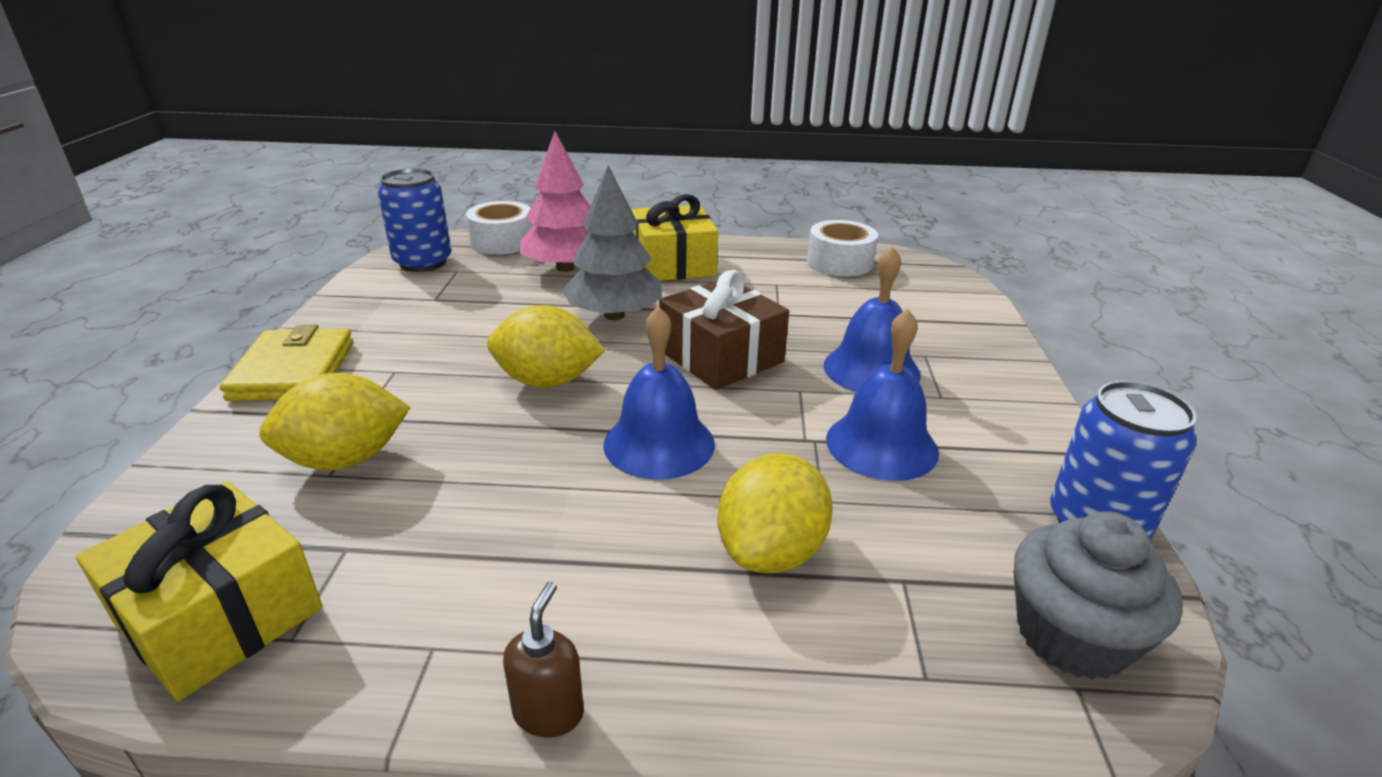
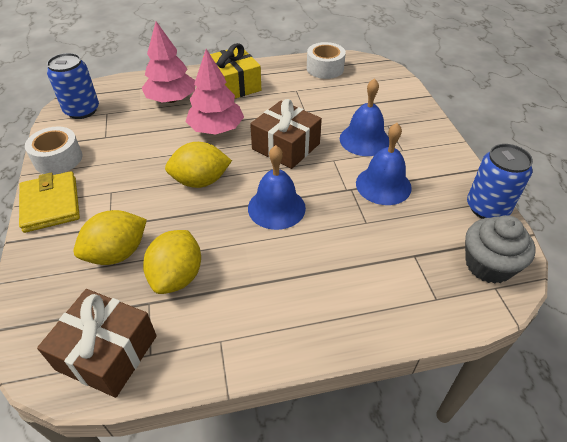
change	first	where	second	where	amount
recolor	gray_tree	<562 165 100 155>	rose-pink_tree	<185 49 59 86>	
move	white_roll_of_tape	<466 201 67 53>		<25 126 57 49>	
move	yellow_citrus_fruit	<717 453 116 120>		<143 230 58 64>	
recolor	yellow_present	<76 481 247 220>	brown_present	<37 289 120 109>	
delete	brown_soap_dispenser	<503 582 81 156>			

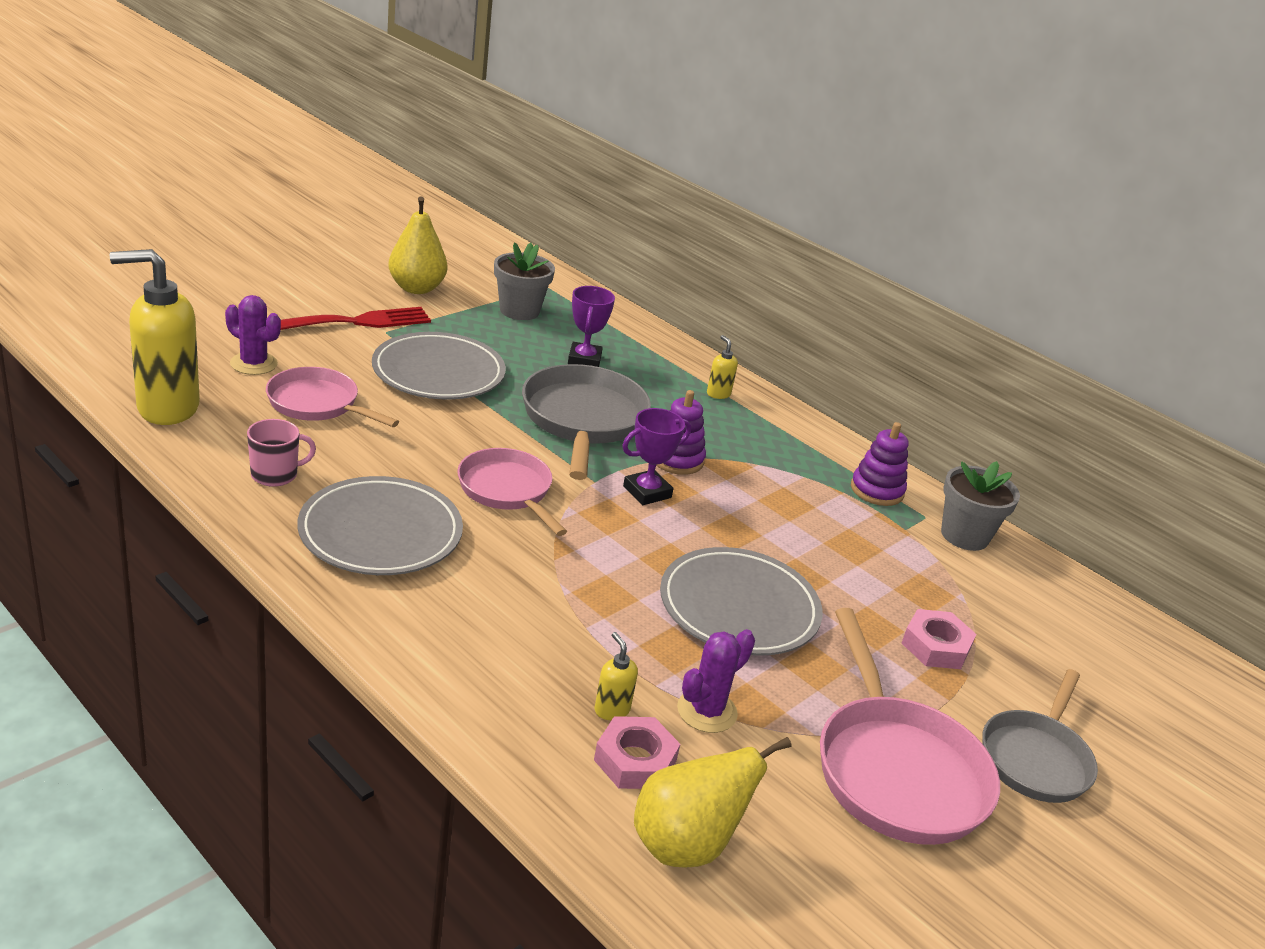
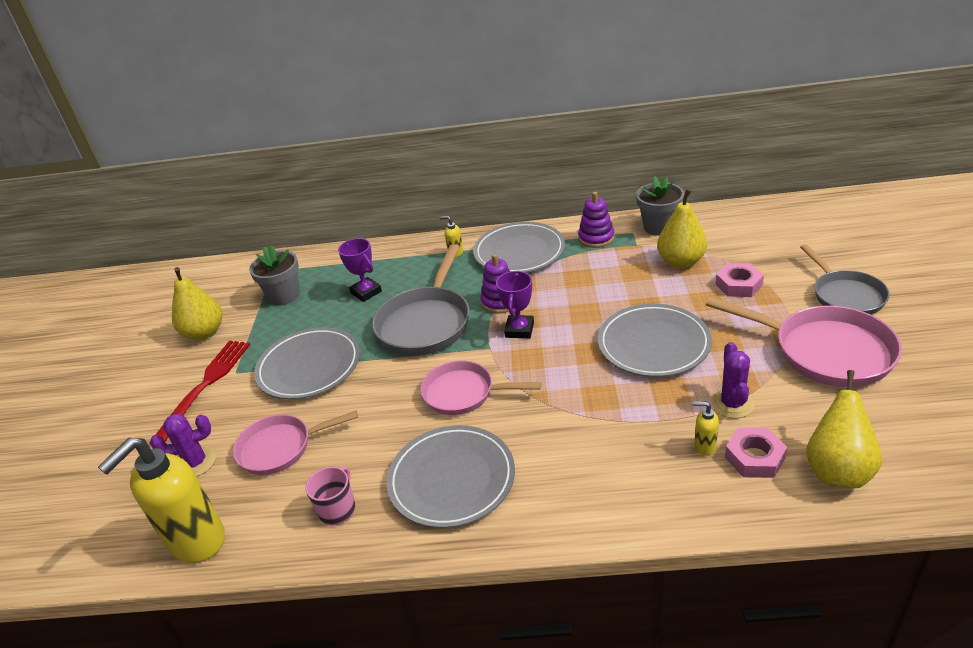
change	first	where	second	where	amount
rotate	gray_pan	<522 364 129 116>		<372 244 98 112>	120 degrees counterclockwise
insert			yellow_pear_fruit	<657 189 50 79>	
insert			gray_flat_dish	<473 222 92 51>	

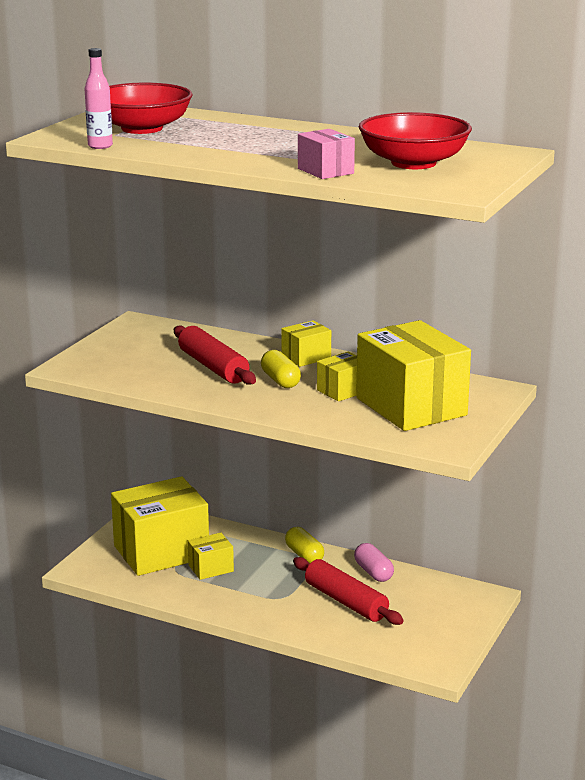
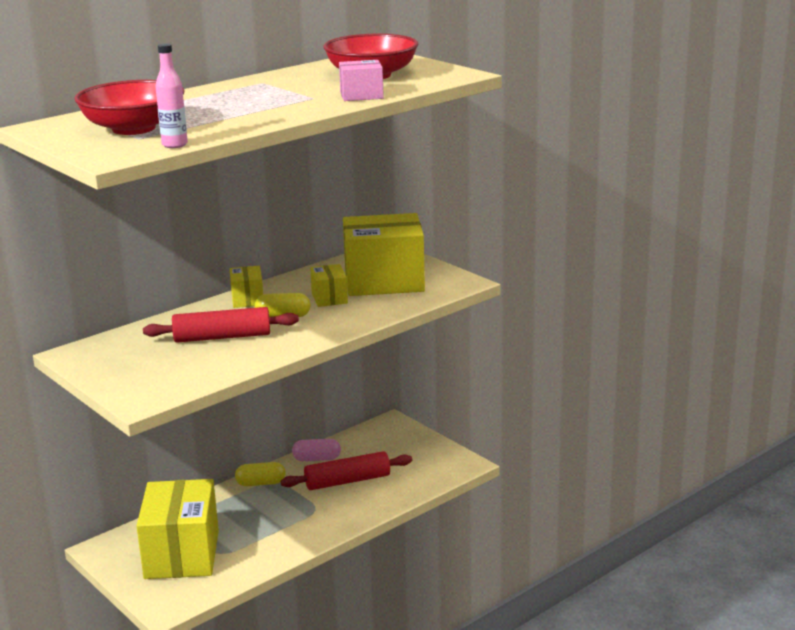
change	first	where	second	where	amount
delete	yellow_parcel	<188 533 46 47>			

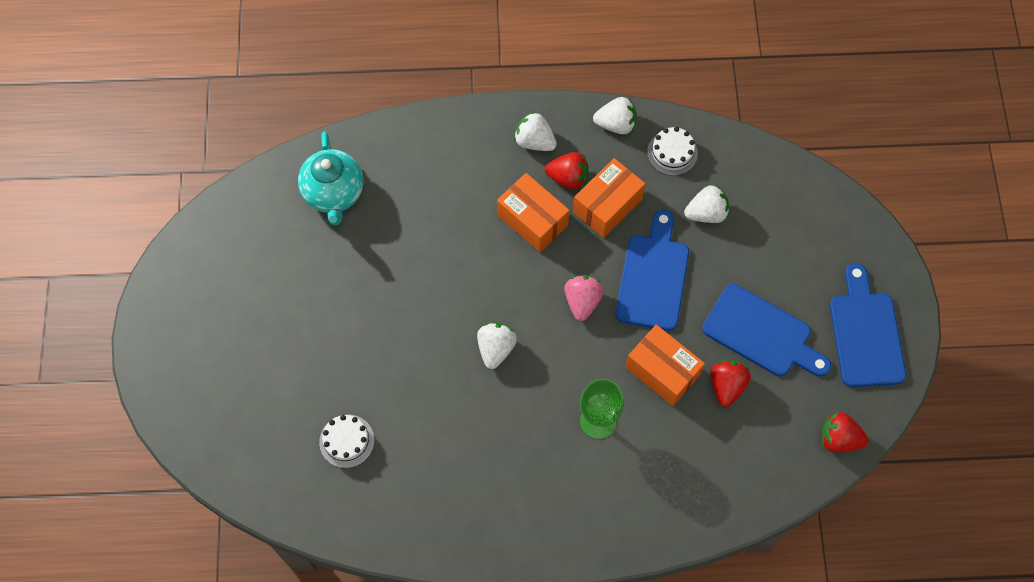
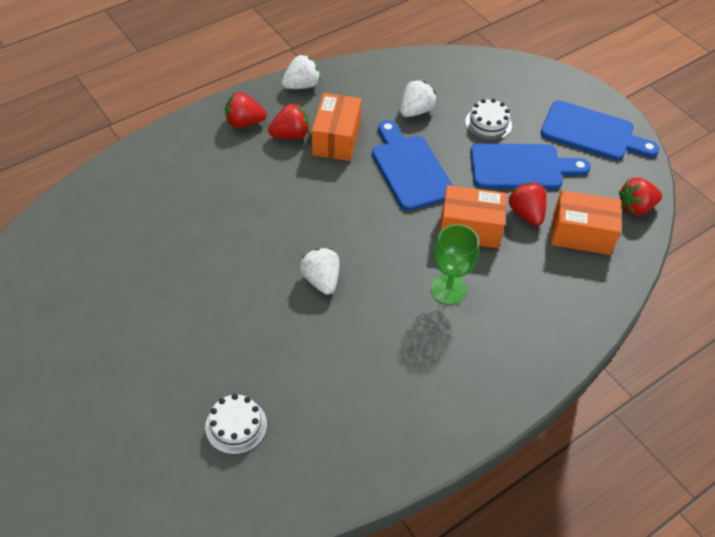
change	first	where	second	where	amount
recolor	white_strawberry	<514 112 43 39>	red_strawberry	<225 92 42 36>	
move	white_layer_cake	<647 127 51 49>		<465 99 47 42>	
delete	teal_china_teapot	<298 132 65 93>			
move	orange-coloured_parcel	<497 173 72 79>		<551 190 71 65>	
rotate	cobalt_chopping_board	<830 263 76 124>		<541 100 118 60>	150 degrees clockwise
delete	rose-pink_strawberry	<564 275 40 46>			

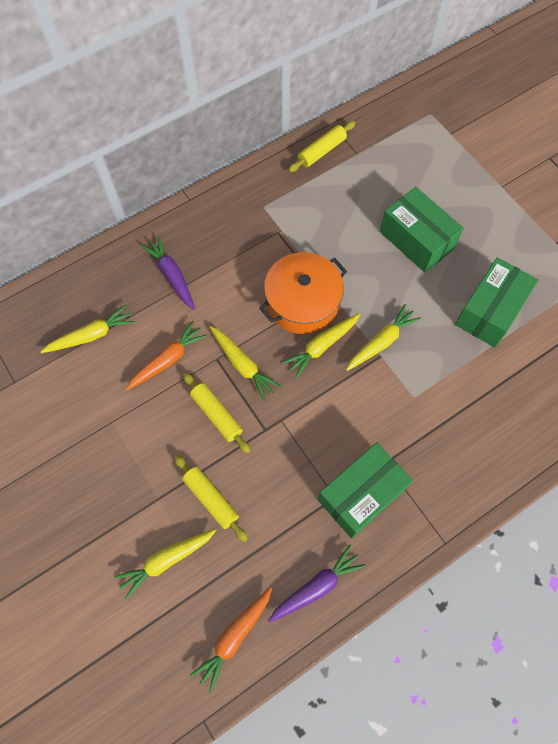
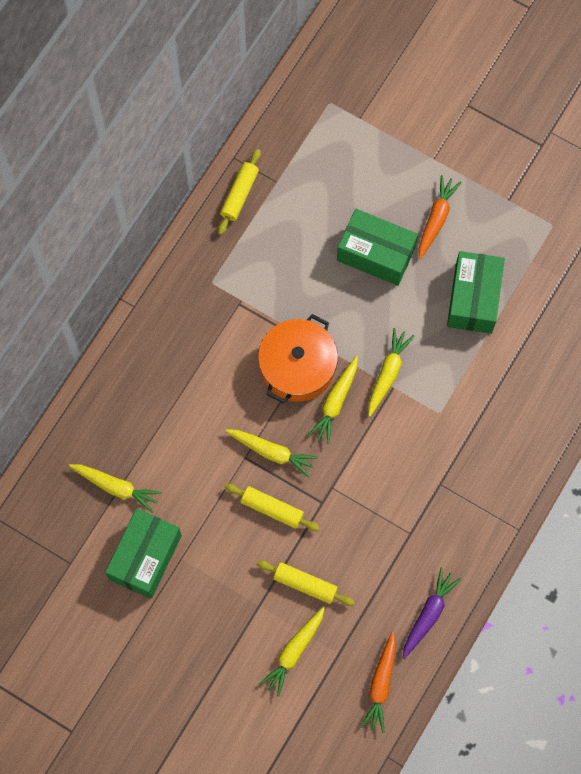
change	first	where	second	where	amount
delete	purple_carrot	<141 236 54 74>			
rotate	yellow_carrot	<41 305 94 48>		<69 464 93 49>	75 degrees clockwise
move	orange-coloured_carrot	<125 321 82 70>		<419 175 43 85>	
move	green_parcel	<318 442 95 96>		<105 508 77 91>	

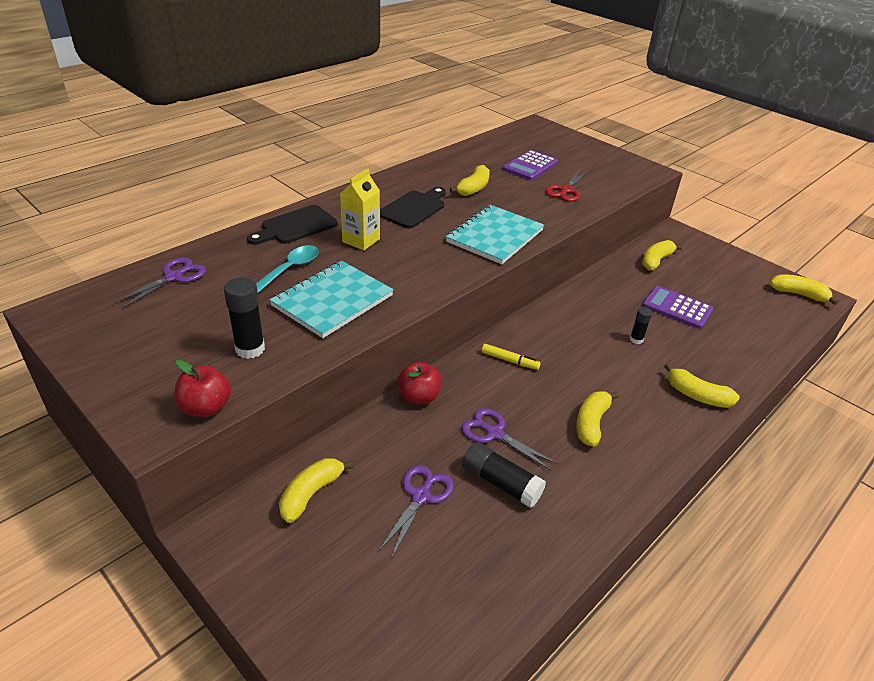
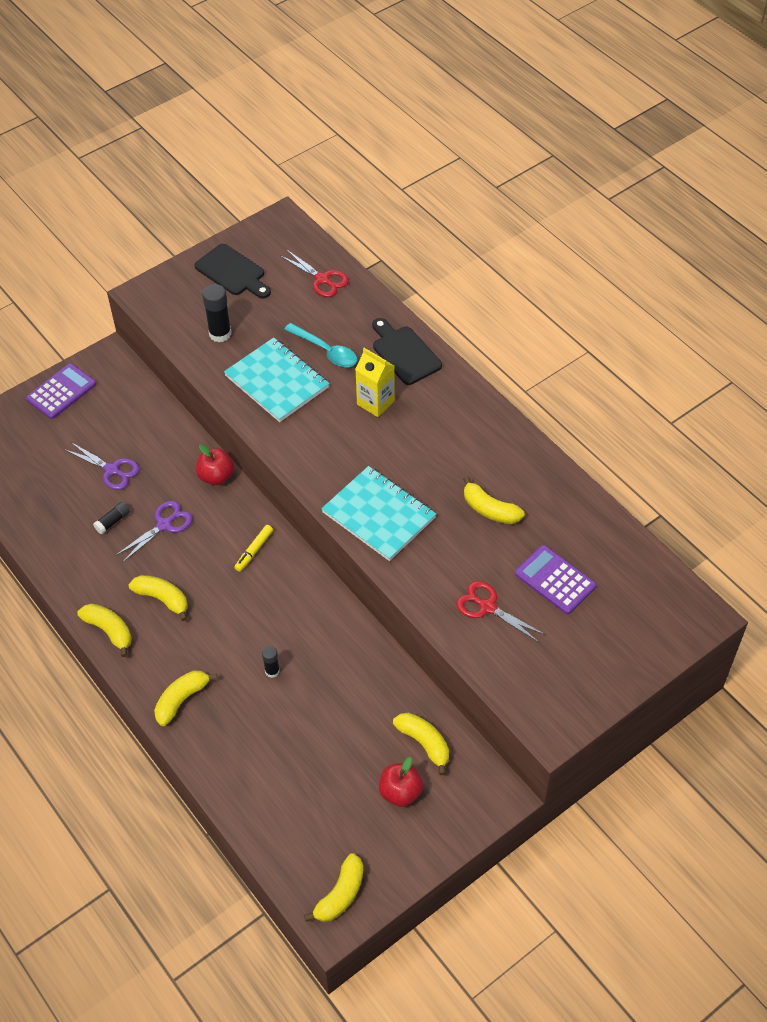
change	first	where	second	where	amount
move	black_chopping_board	<380 187 66 41>		<195 244 76 55>	
recolor	purple_scissors	<113 258 93 51>	red_scissors	<281 250 68 47>	
move	purple_pocket_calculator	<642 286 71 43>		<26 363 70 56>	
move	red_apple	<174 360 57 57>		<379 757 44 50>	
resize	black_glue_stick	<462 442 84 66>		<93 502 37 32>	x0.58
move	yellow_banana_fruit	<279 458 75 65>		<77 604 55 53>	

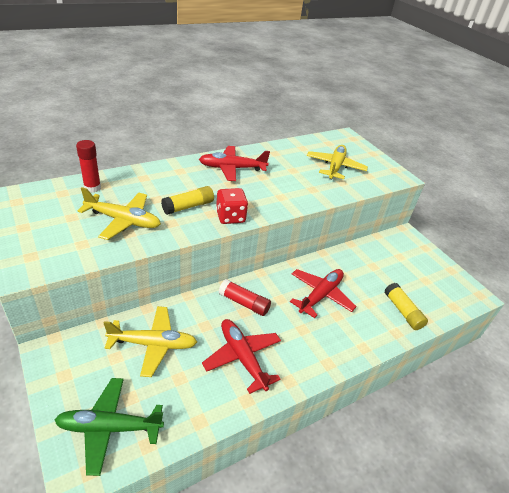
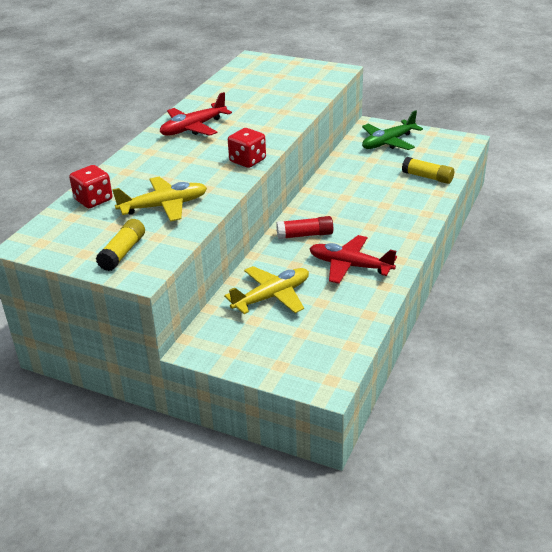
change	first	where	second	where	amount
replace	red_glue_stick	<76 140 25 53>	red_die	<69 165 44 43>	
delete	yellow_toy_plane	<307 145 61 35>			
move	yellow_glue_stick	<161 186 53 29>		<96 219 49 52>	
delete	red_toy_plane	<290 269 67 49>			
move	green_toy_plane	<54 378 110 98>		<362 110 61 40>	

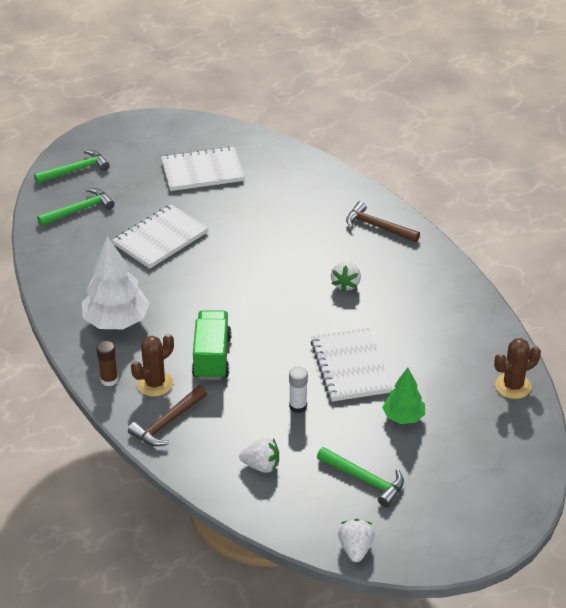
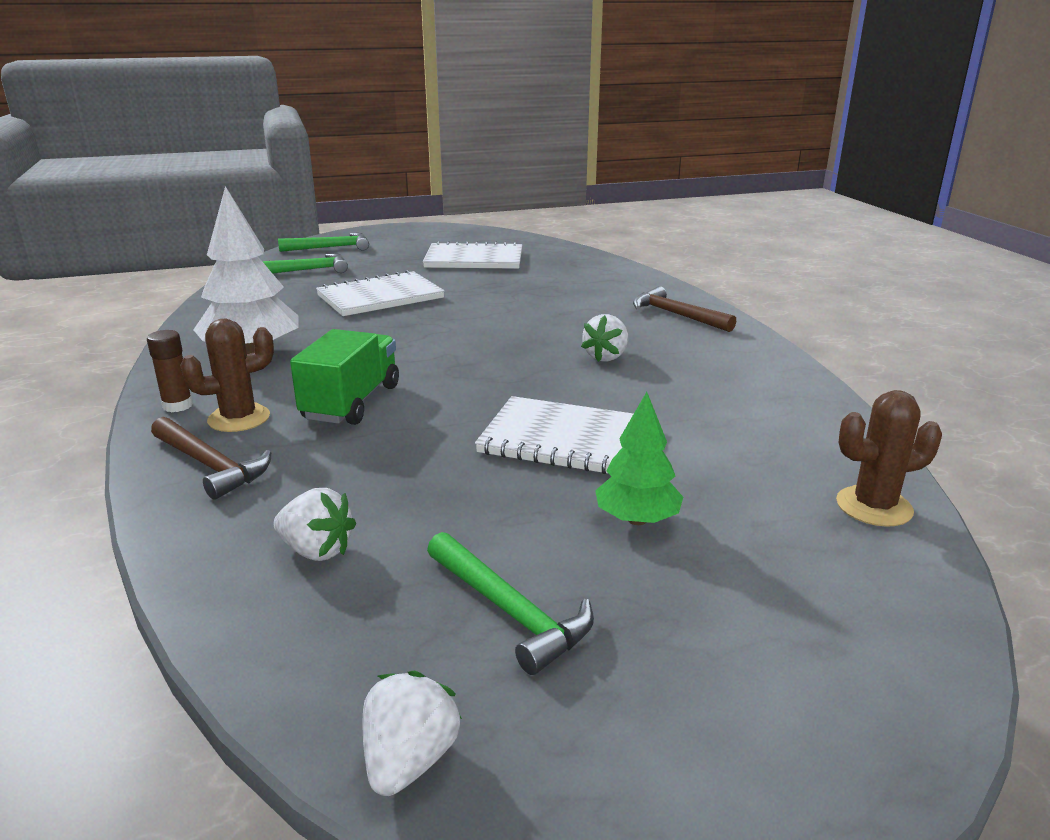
change	first	where	second	where	amount
rotate	white_notepad	<311 328 81 74>		<475 396 159 78>	75 degrees counterclockwise
delete	white_glue_stick	<289 367 19 46>			
rotate	brown_hammer	<128 385 79 61>		<151 417 120 83>	105 degrees counterclockwise

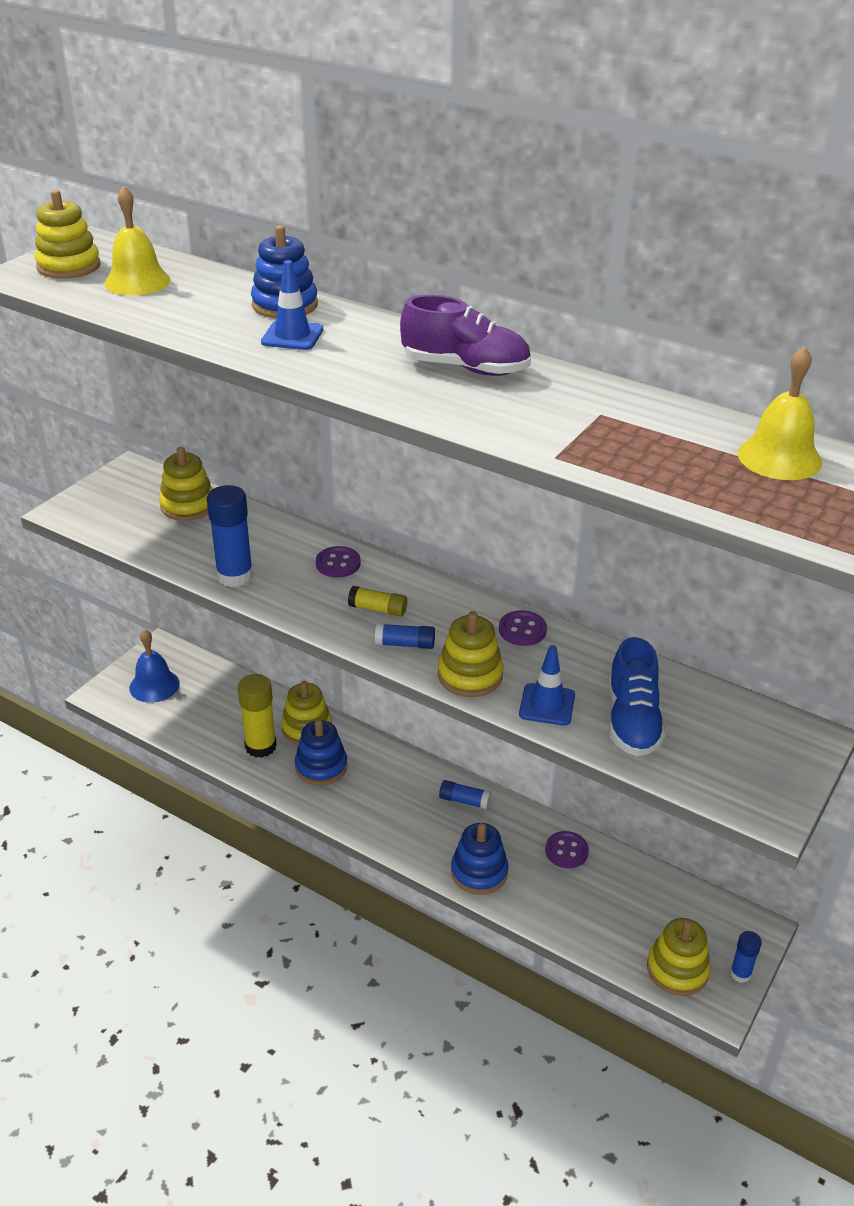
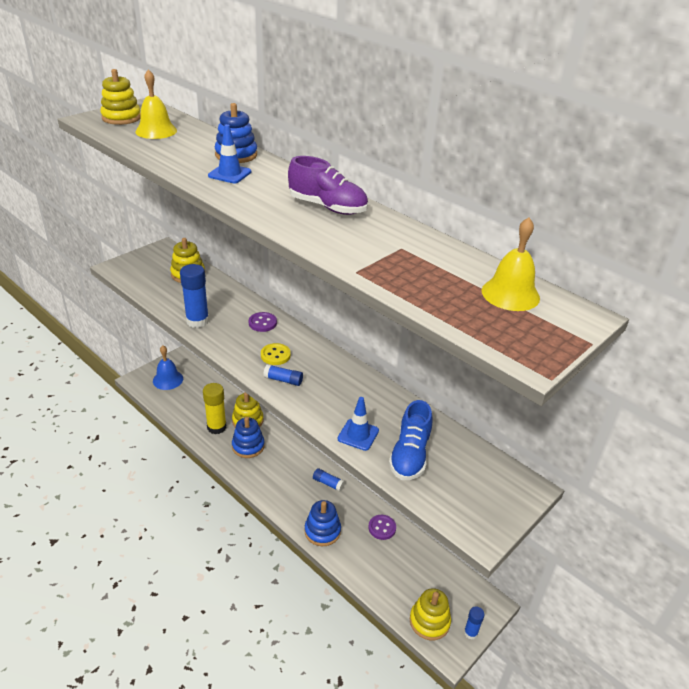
change	first	where	second	where	amount
replace	yellow_glue_stick	<348 586 59 31>	yellow_button	<261 343 30 22>	
delete	yellow_stacking_toy	<438 611 66 86>			
delete	purple_button	<499 611 48 35>			

